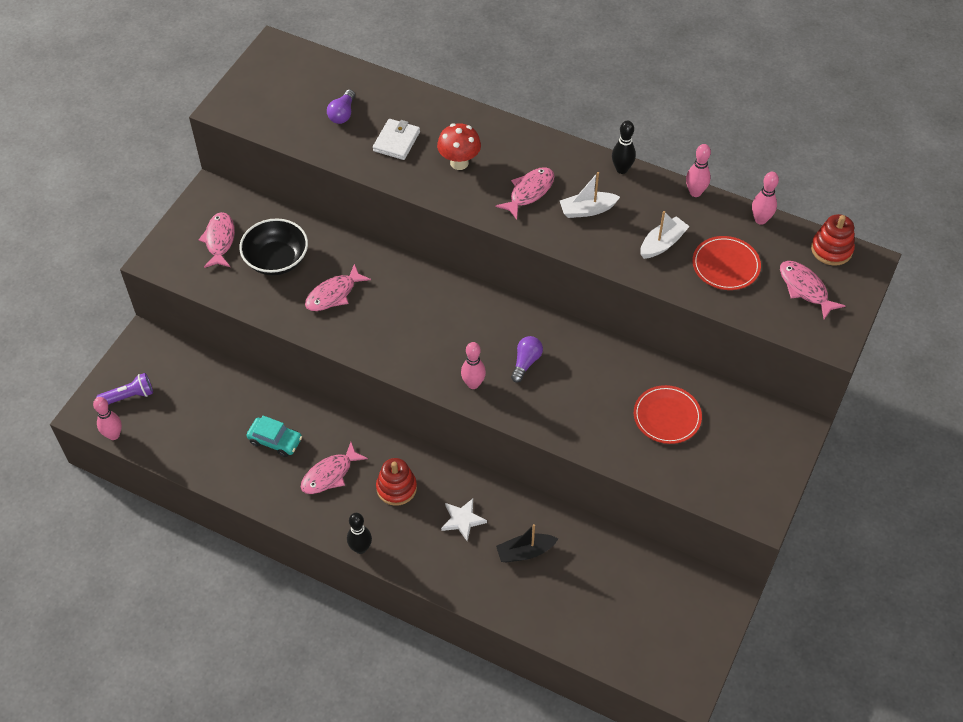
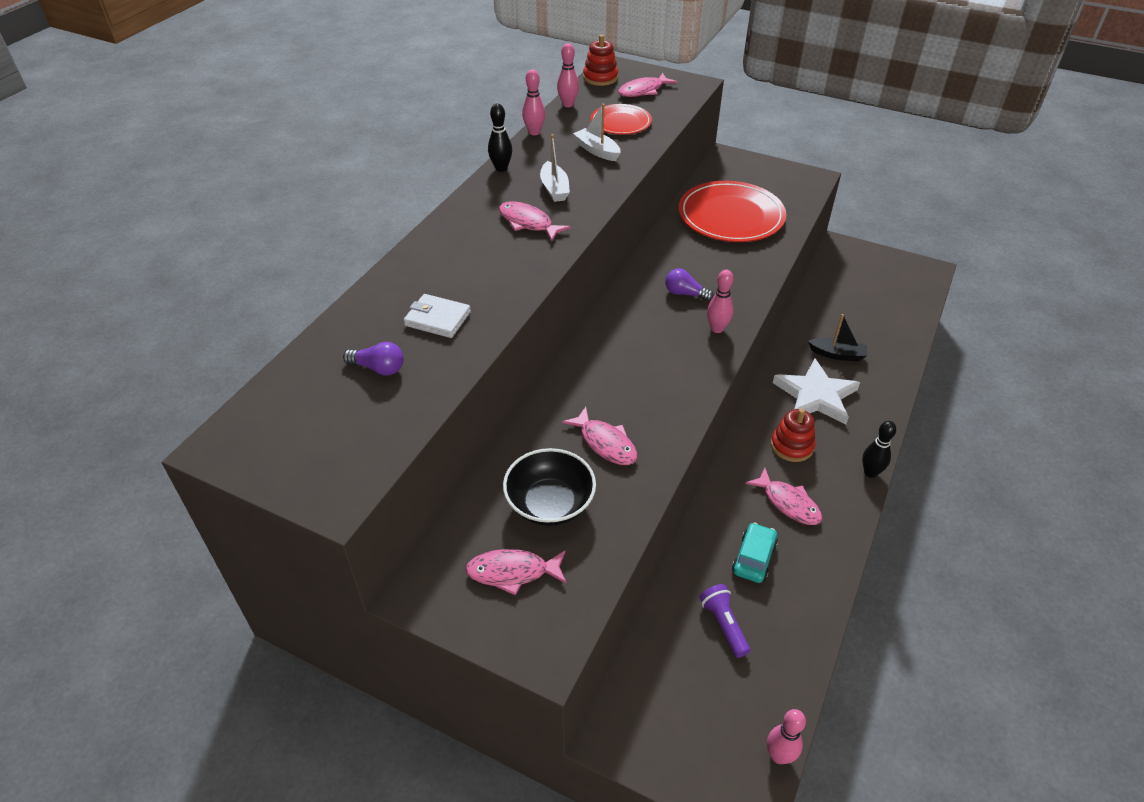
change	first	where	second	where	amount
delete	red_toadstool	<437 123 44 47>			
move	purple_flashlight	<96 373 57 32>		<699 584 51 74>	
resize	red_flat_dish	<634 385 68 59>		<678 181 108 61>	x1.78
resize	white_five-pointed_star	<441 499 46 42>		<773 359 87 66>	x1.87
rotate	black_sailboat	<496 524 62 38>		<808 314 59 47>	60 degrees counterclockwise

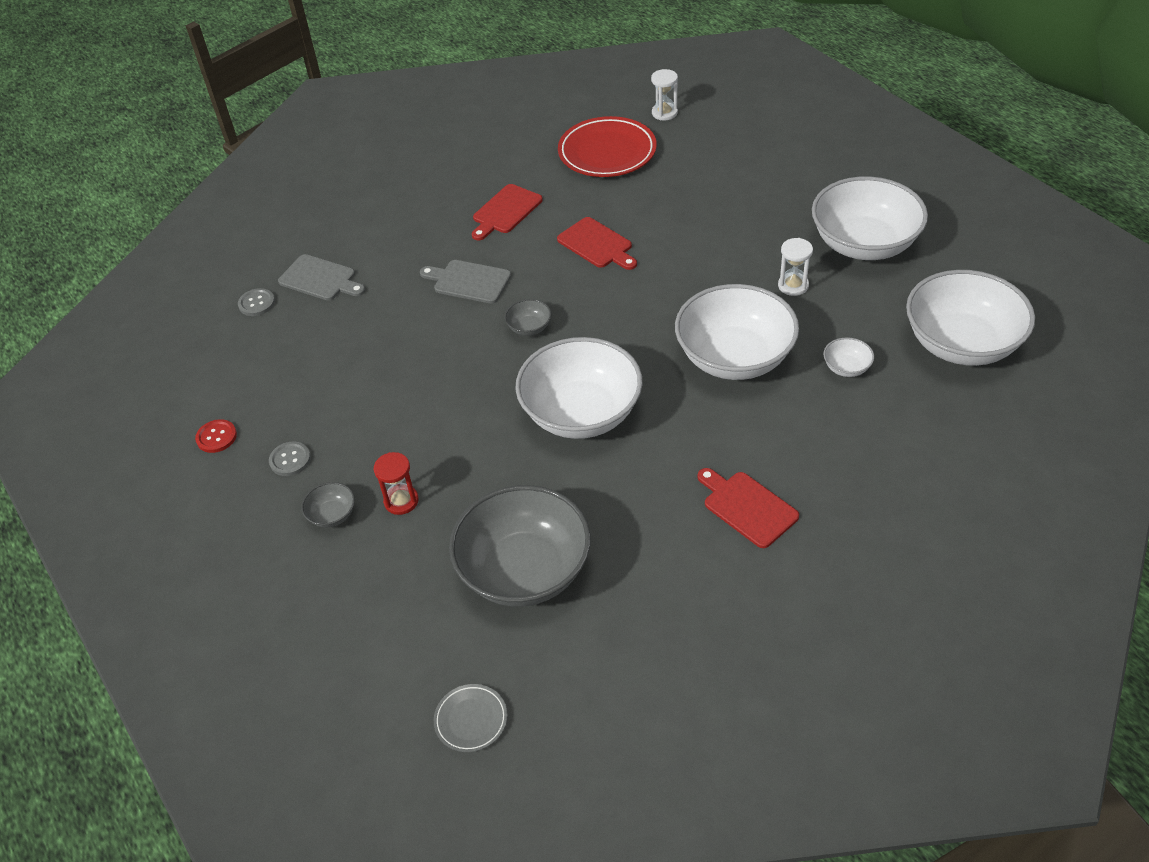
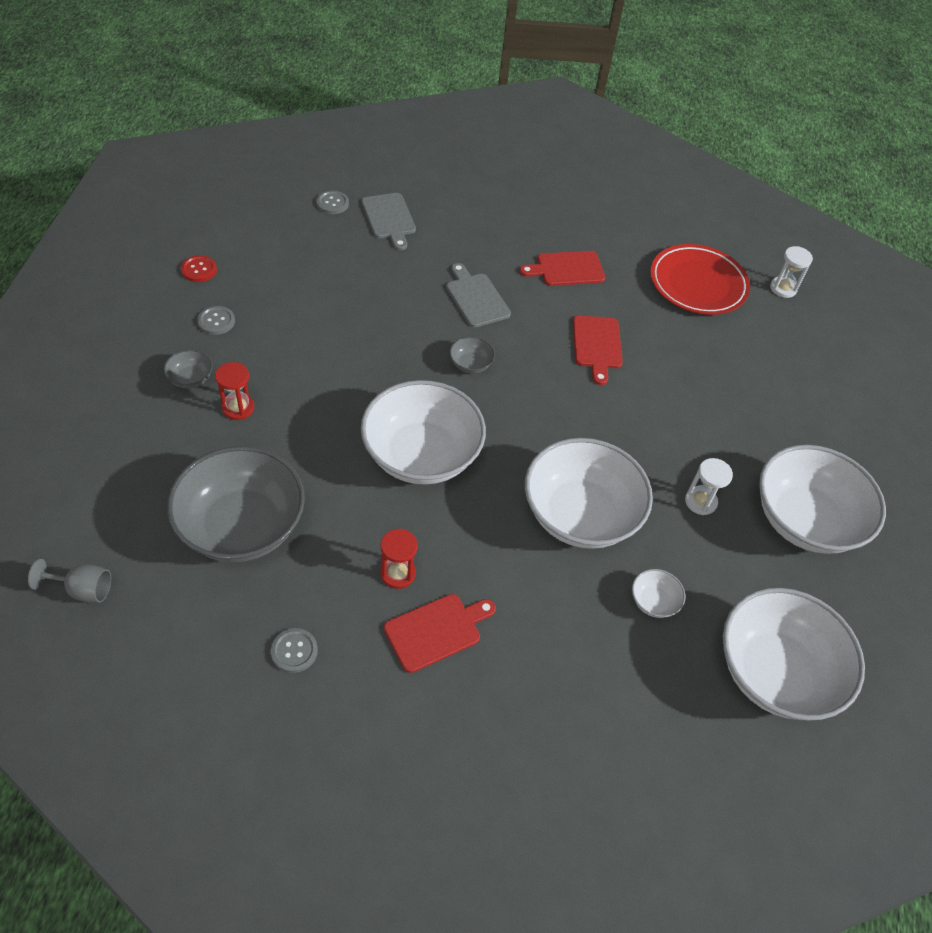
change	first	where	second	where	amount
rotate	red_chopping_board	<697 468 102 80>		<384 594 112 79>	60 degrees clockwise
replace	gray_flat_dish	<434 684 73 68>	gray_chalice	<28 559 83 43>	
insert			red_sand_timer	<380 529 38 60>	
insert			gray_button	<271 628 47 45>	

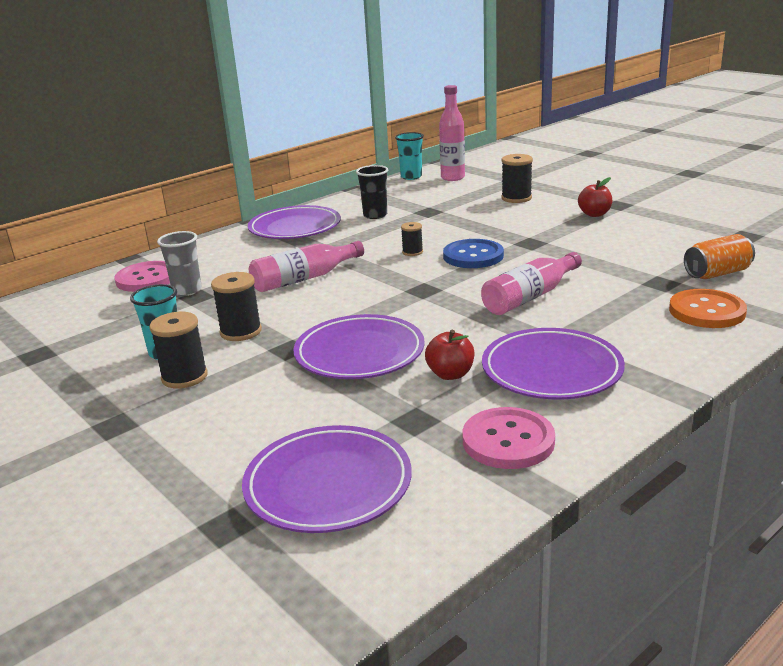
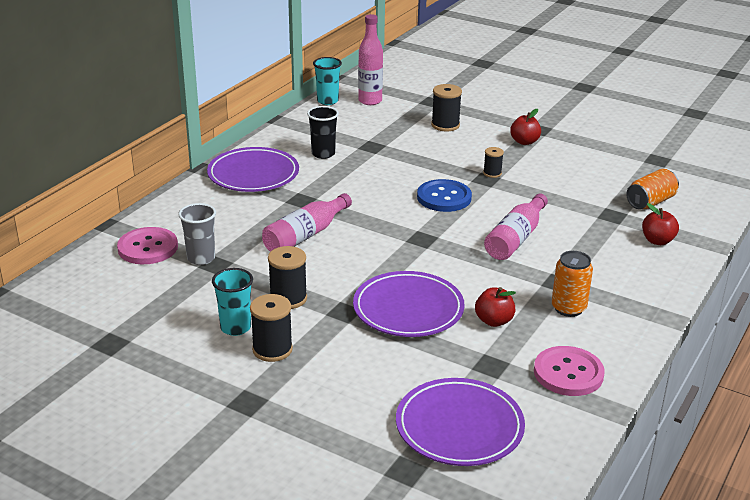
change	first	where	second	where	amount
move	black_reel_of_thread	<401 222 22 34>		<483 147 21 31>	
replace	orange-coloured_button	<669 289 78 39>	red_apple	<642 203 37 42>	
replace	purple_flat_dish	<482 328 143 72>	orange-coloured_tin	<552 251 41 66>	

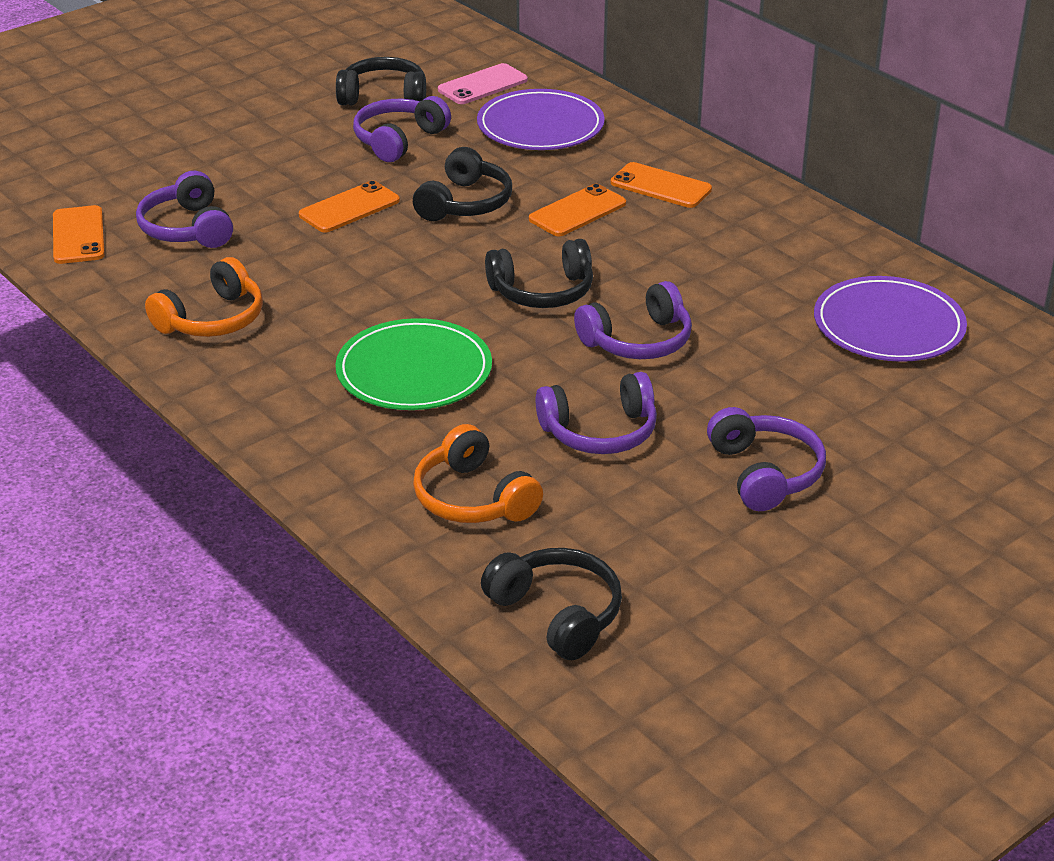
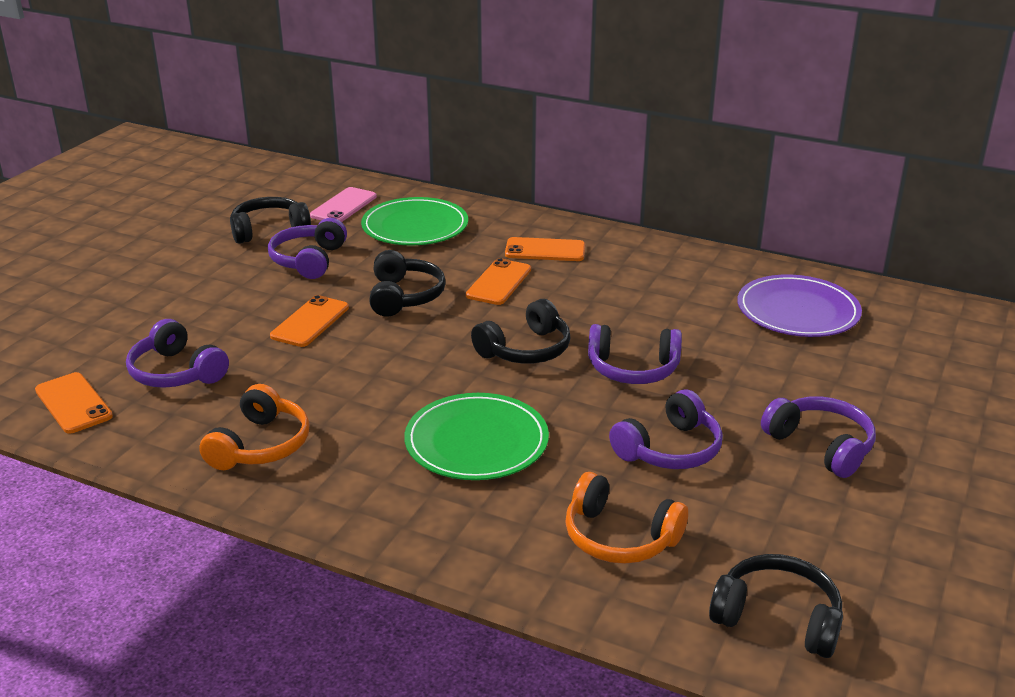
change	first	where	second	where	amount
recolor	purple_flat_dish	<477 89 128 61>	green_flat_dish	<361 197 107 49>	
rotate	purple_over-ear_headphones	<574 281 118 78>		<588 324 94 60>	60 degrees clockwise

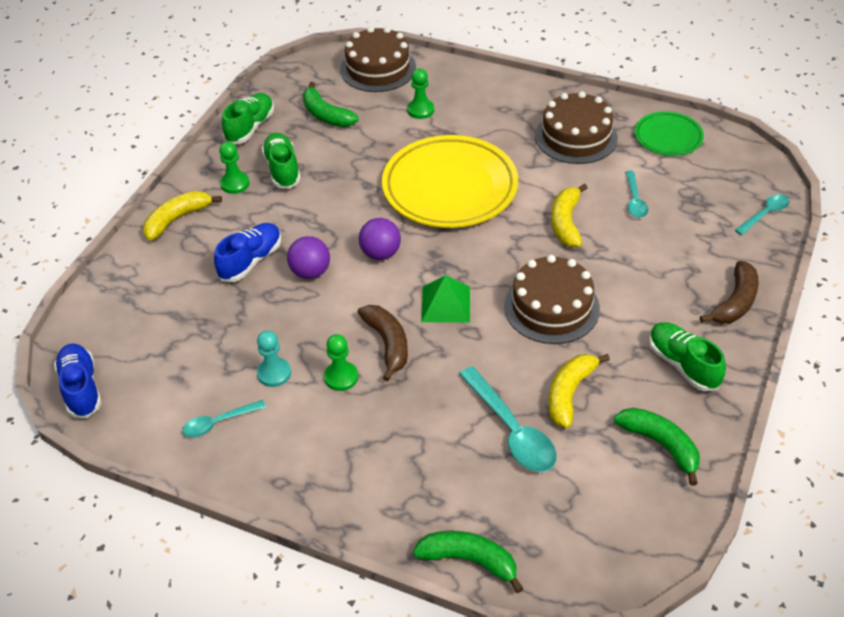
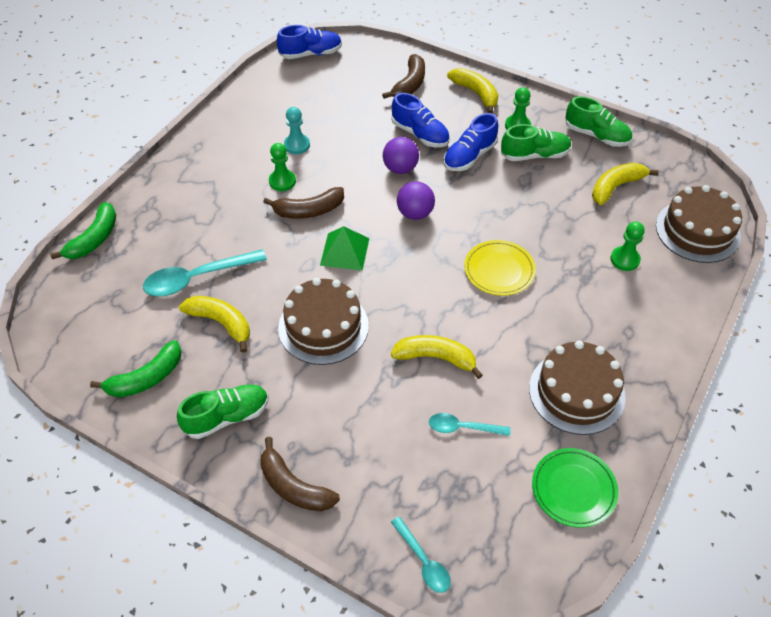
change	first	where	second	where	amount
recolor	green_banana_fruit	<303 82 55 45>	yellow_banana_fruit	<592 163 67 42>	
resize	yellow_flat_dish	<382 135 136 93>		<464 240 72 56>	x0.52
delete	teal_spoon	<182 400 84 37>			
insert			brown_banana_fruit	<382 54 43 45>	
insert			cobalt_shoe	<444 113 54 58>	

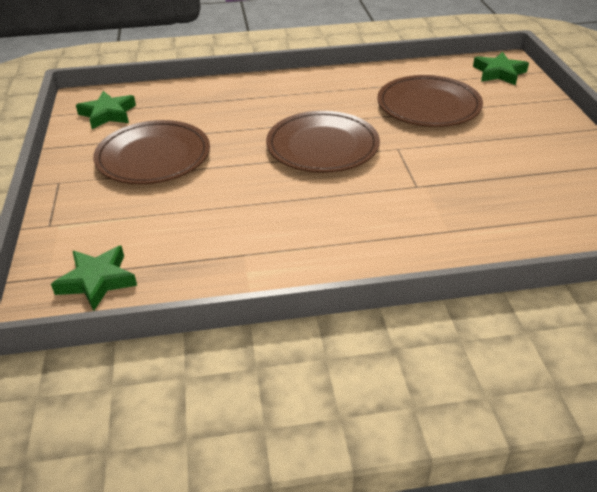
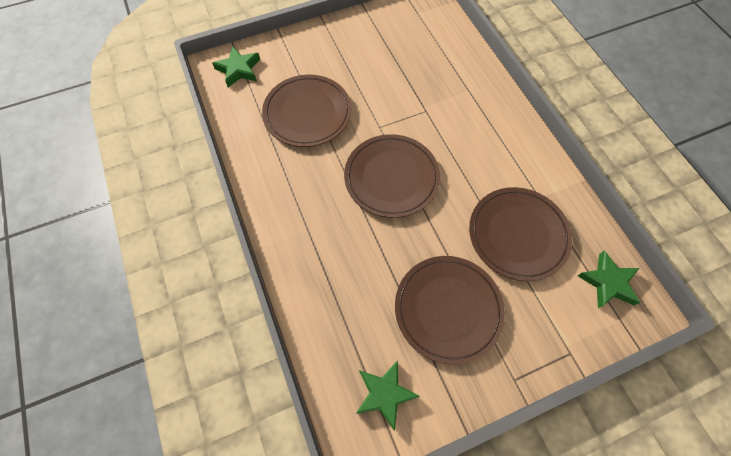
change	first	where	second	where	amount
insert			brown_flat_dish	<469 187 104 94>	

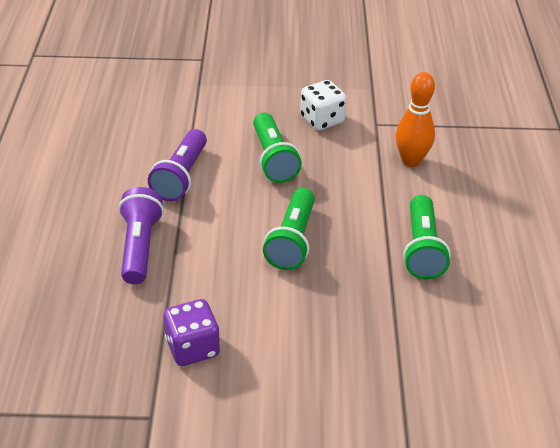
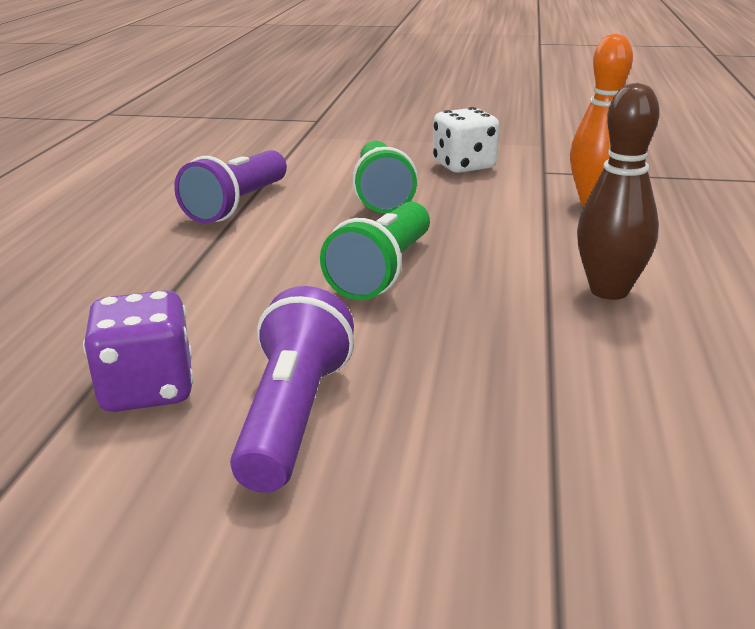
change	first	where	second	where	amount
move	purple_flashlight	<119 187 45 97>		<230 286 124 207>	
replace	green_flashlight	<403 195 48 84>	brown_skittle	<577 83 83 217>	

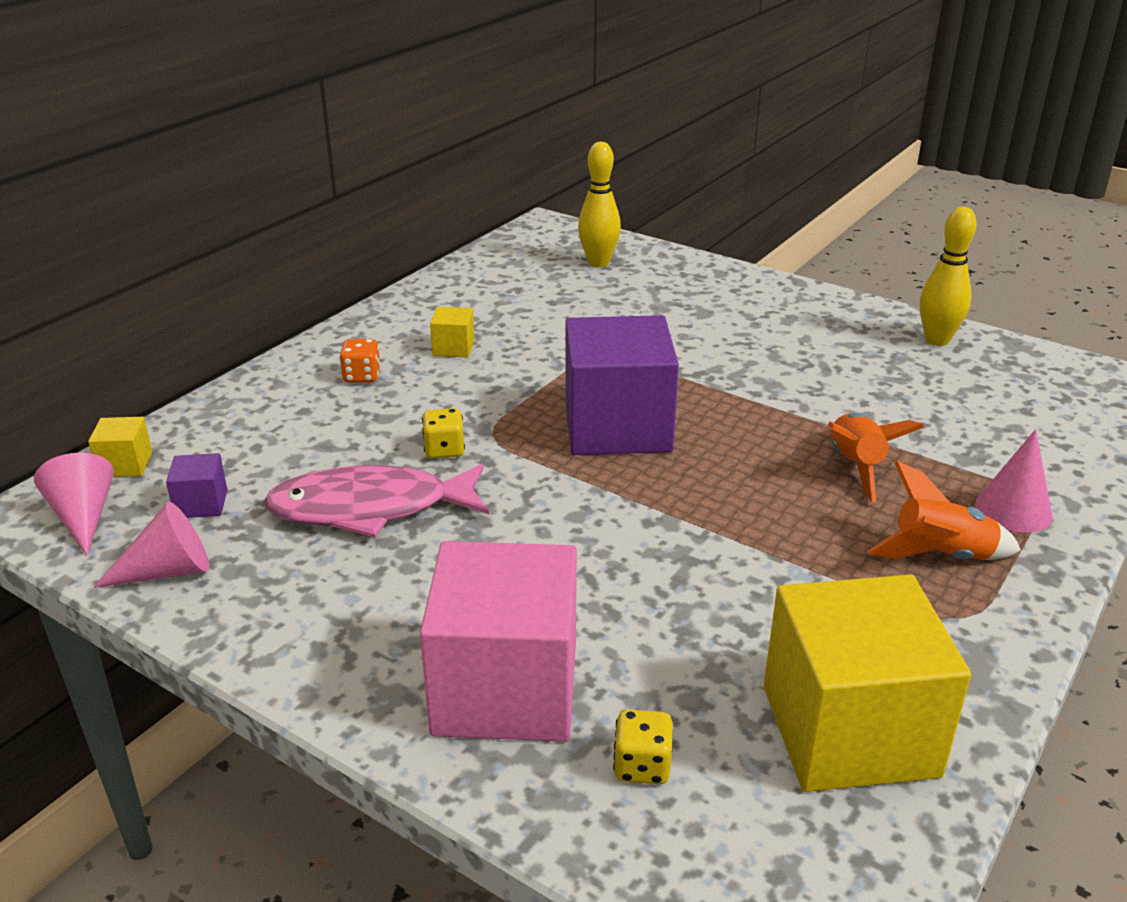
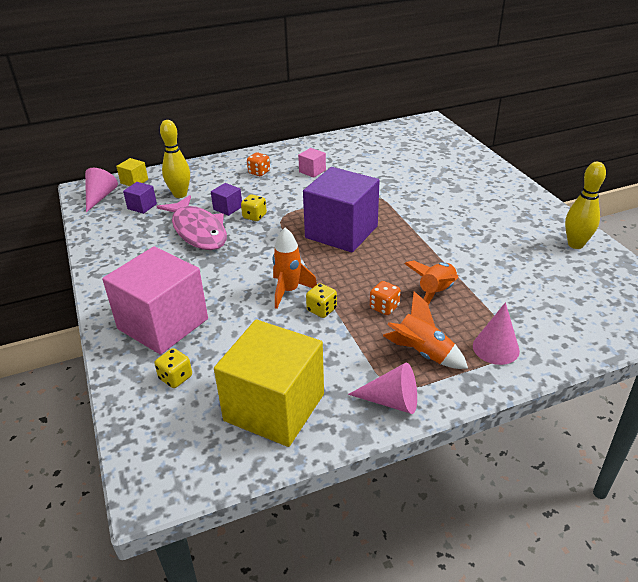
change	first	where	second	where	amount
move	yellow_skittle	<578 142 43 125>		<160 120 30 78>	
recolor	yellow_block	<430 307 45 51>	rose-pink_block	<298 148 28 30>	
rotate	rose-pink_fish	<263 464 226 73>		<156 195 71 55>	150 degrees counterclockwise
move	rose-pink_cone_shape	<94 502 115 86>		<348 362 69 52>	
insert			purple_block	<211 183 31 33>	
insert			orange-coloured_toy_rocket	<273 228 44 81>	
insert			orange-coloured_die	<370 281 31 34>	
insert			yellow_die	<306 283 31 35>	

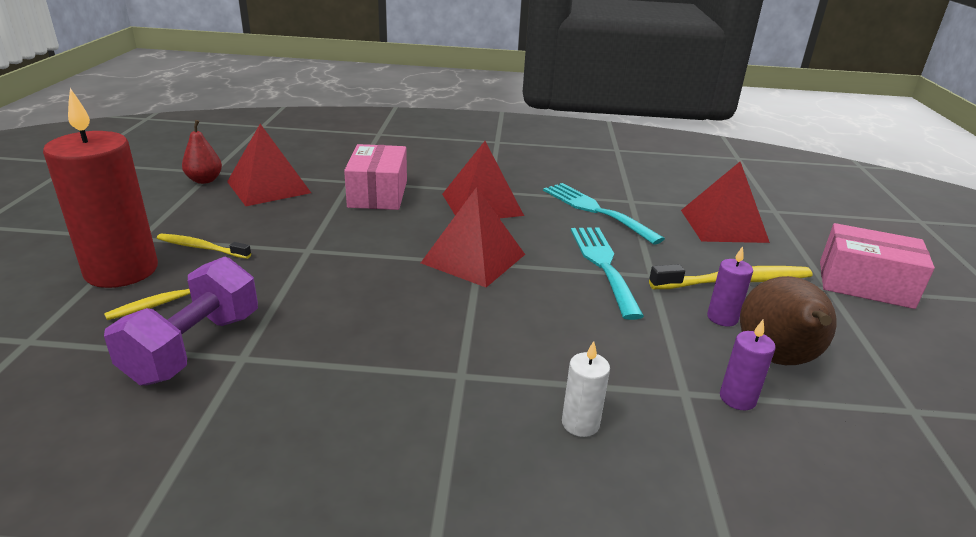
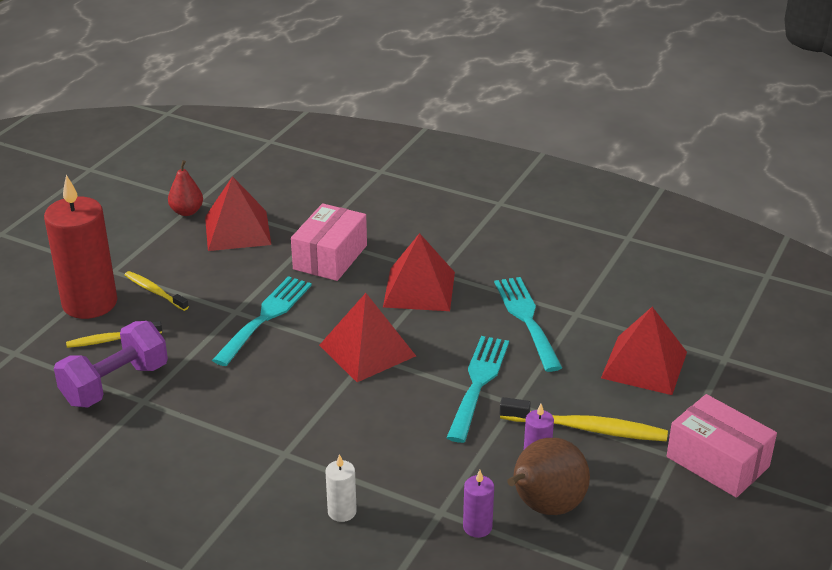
change	first	where	second	where	amount
insert			teal_dinner_fork	<212 276 100 90>	

